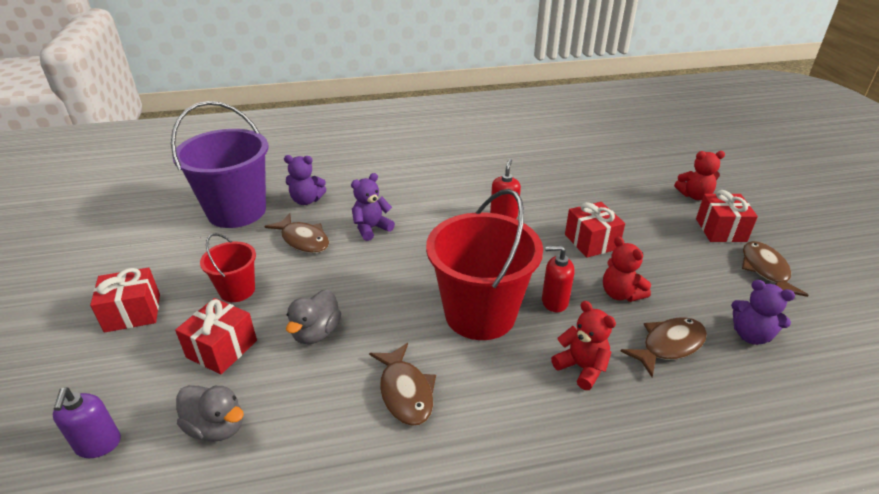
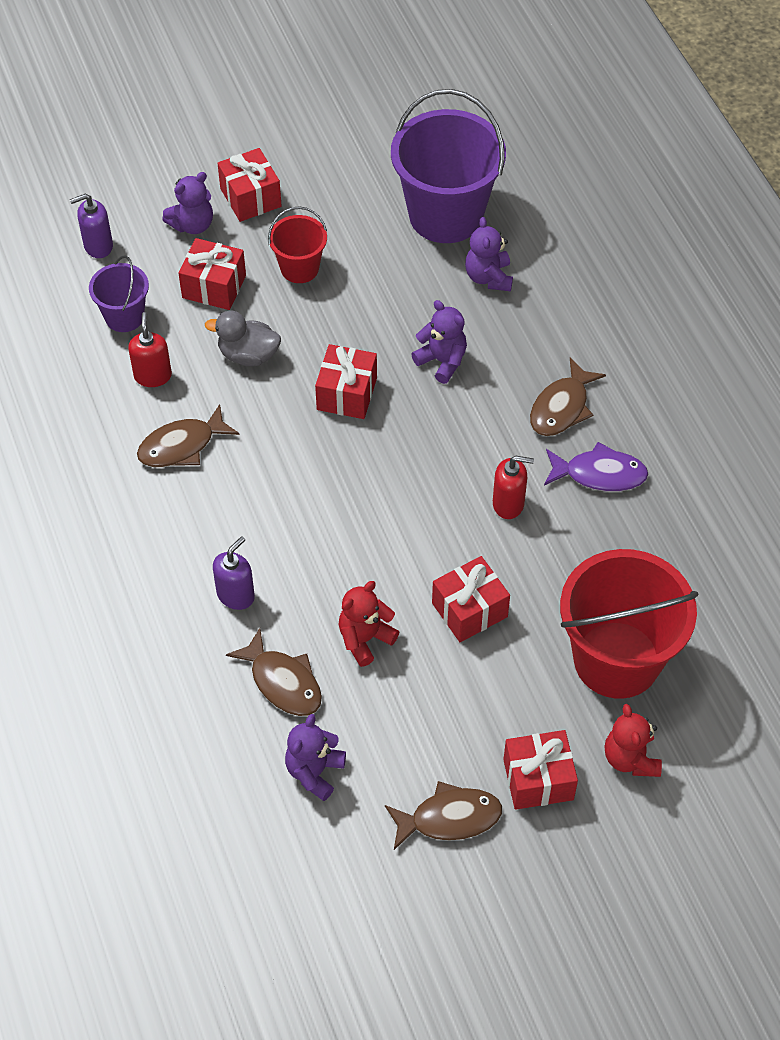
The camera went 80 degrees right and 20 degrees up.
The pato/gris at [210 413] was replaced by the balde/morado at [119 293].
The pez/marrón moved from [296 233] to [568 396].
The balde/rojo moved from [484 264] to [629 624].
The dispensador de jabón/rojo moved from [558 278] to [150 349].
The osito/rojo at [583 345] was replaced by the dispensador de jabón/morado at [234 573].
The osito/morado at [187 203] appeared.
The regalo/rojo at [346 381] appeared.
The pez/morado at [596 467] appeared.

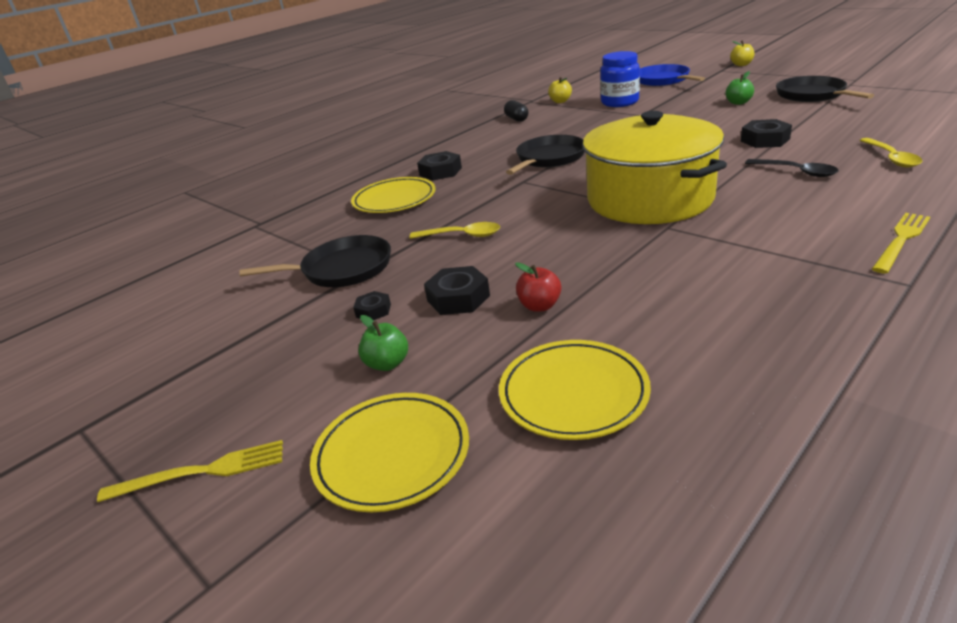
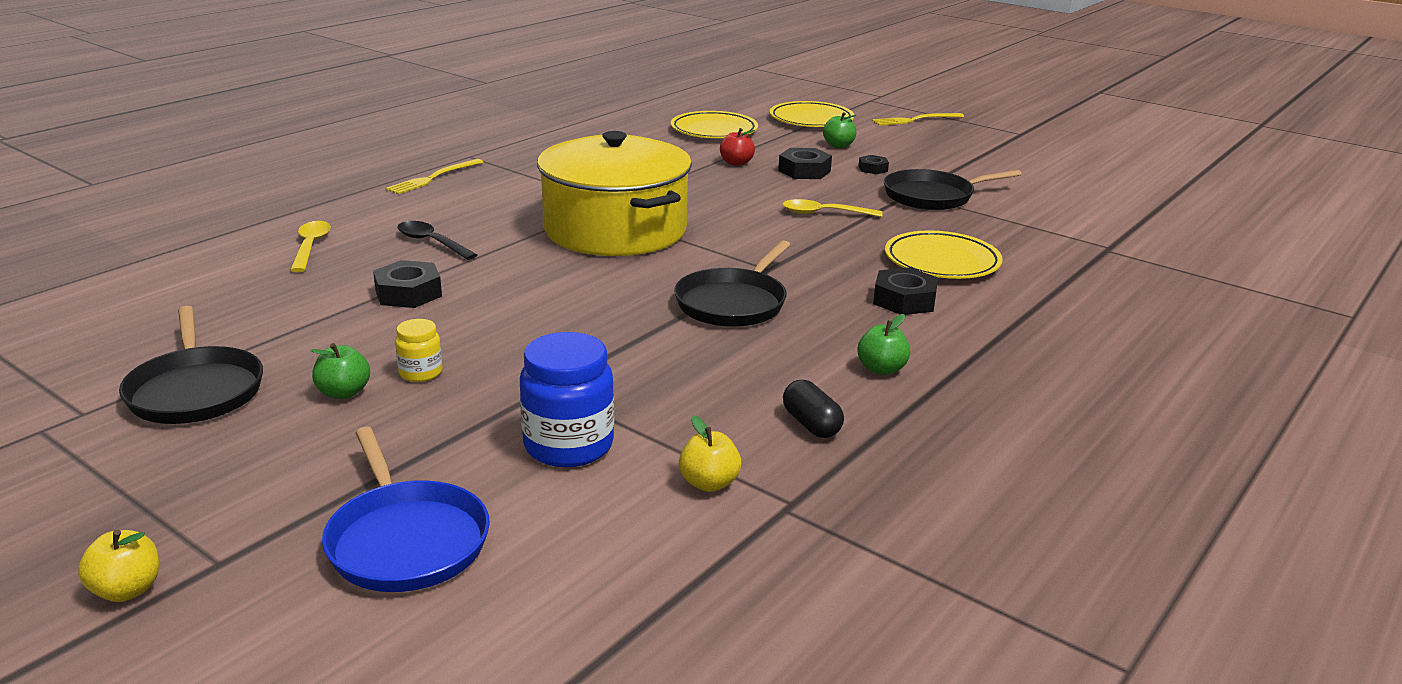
The camera went 170 degrees right and 5 degrees down.
The tarro/amarillo at [418 350] appeared.
The manzana/verde at [884 344] appeared.

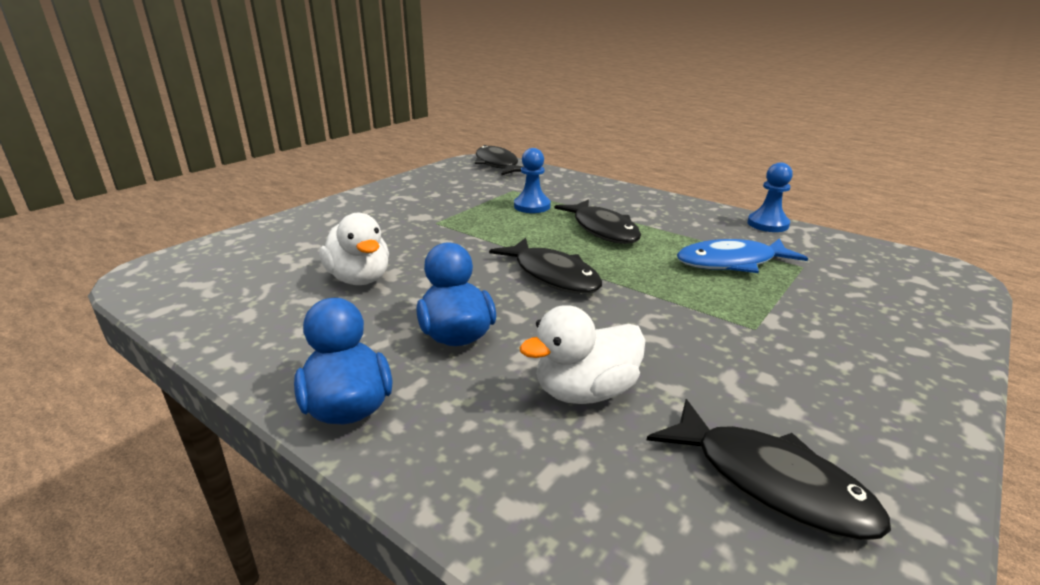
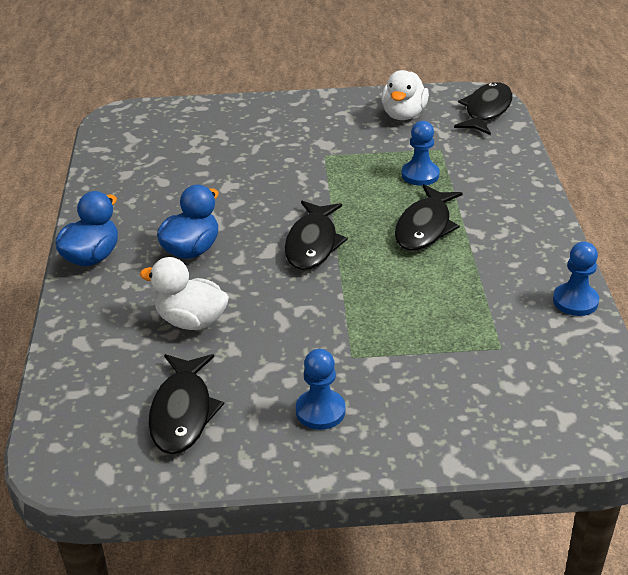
The camera went 50 degrees right and 10 degrees up.
The pato/blanco moved from [354 249] to [405 95].
The pez/azul at [742 255] disappeared.
The peón/azul at [321 389] appeared.

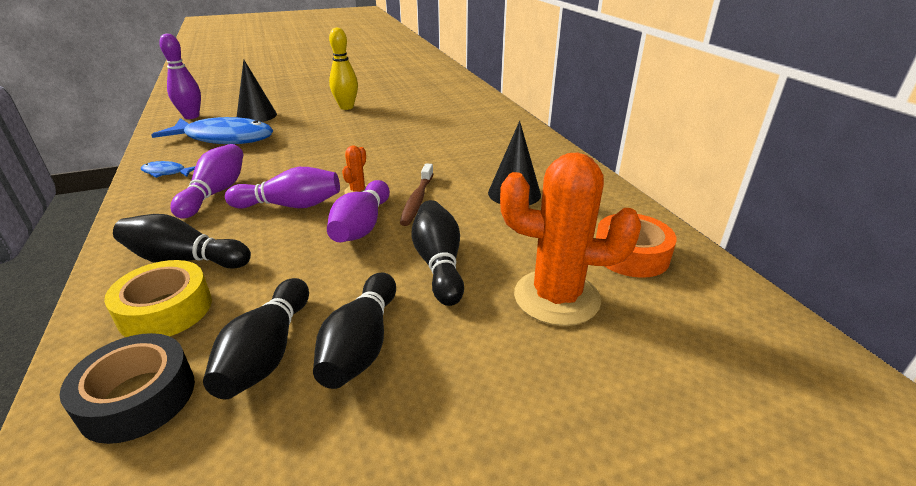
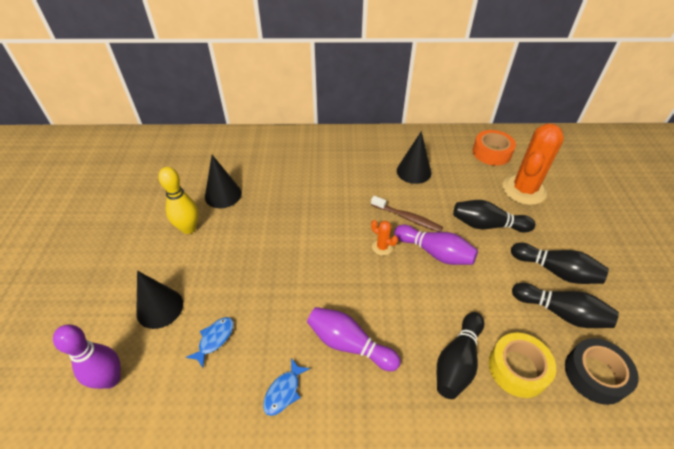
The camera went 70 degrees left and 15 degrees up.
The pez/azul at [212 130] changed to 0.43 times the size.
The bolo/morado at [282 188] disappeared.
The cono/negro at [223 181] appeared.

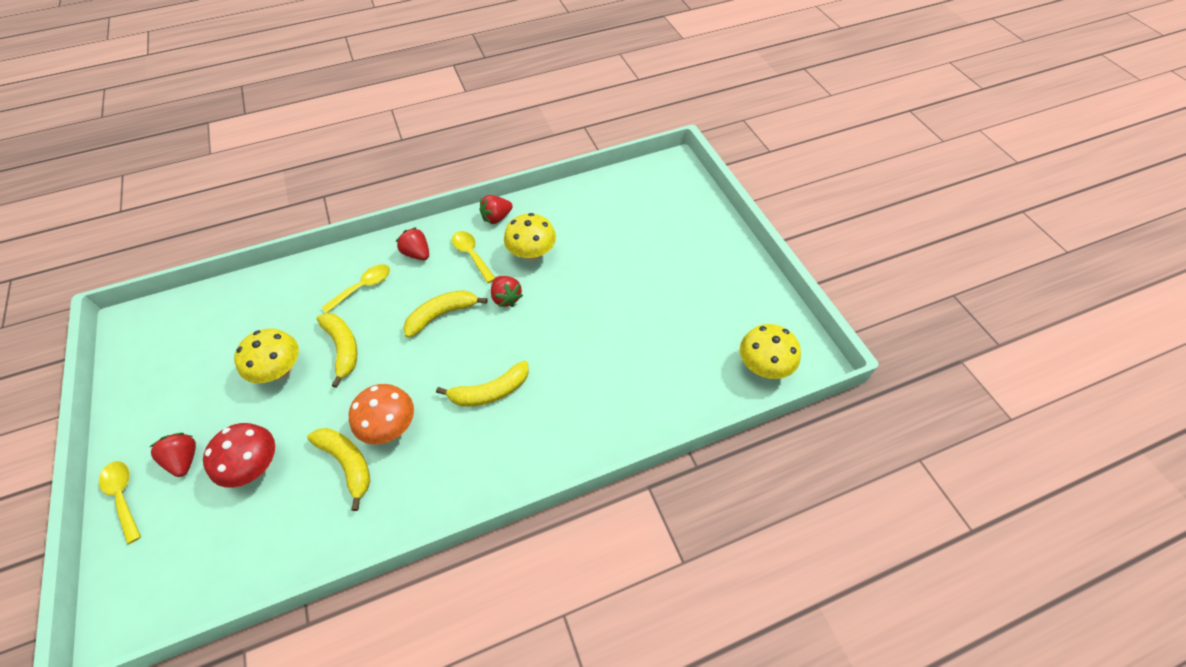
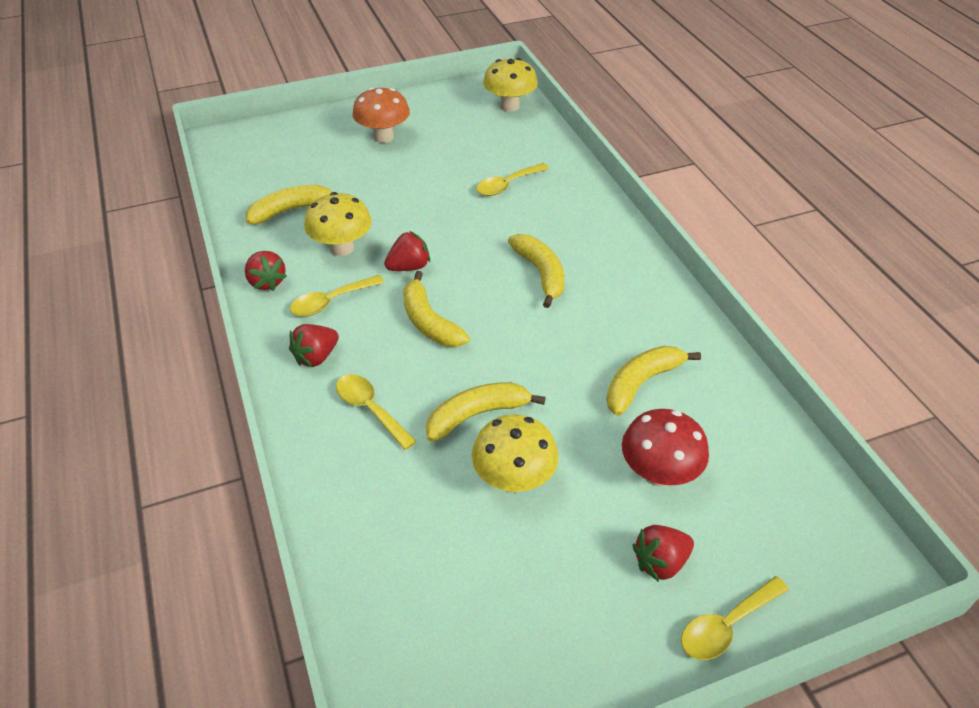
The camera went 90 degrees left and 10 degrees down.
The seta/naranja moved from [381 414] to [381 115].
The plátano/amarillo at [289 204] appeared.
The cuchara/amarillo at [512 179] appeared.

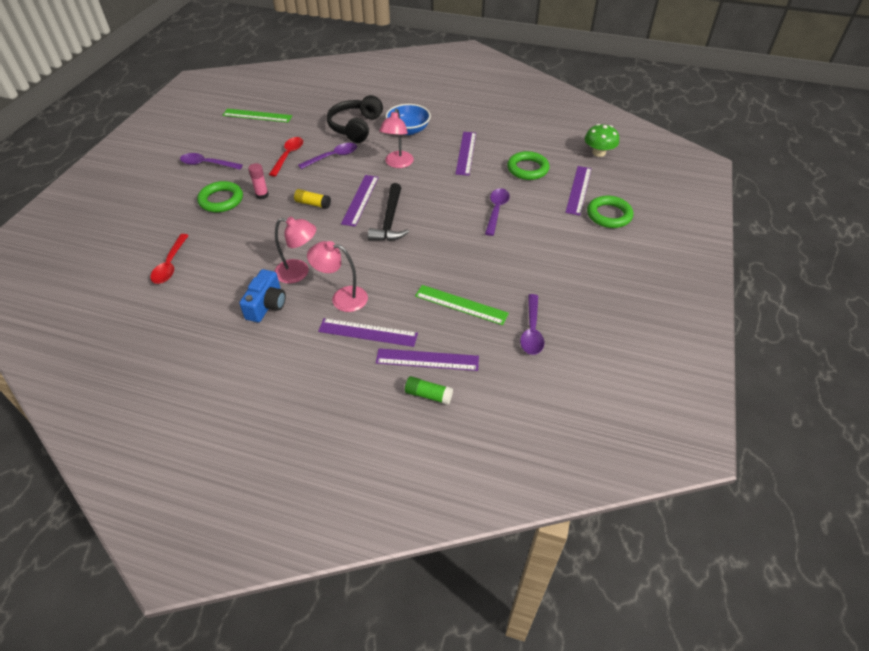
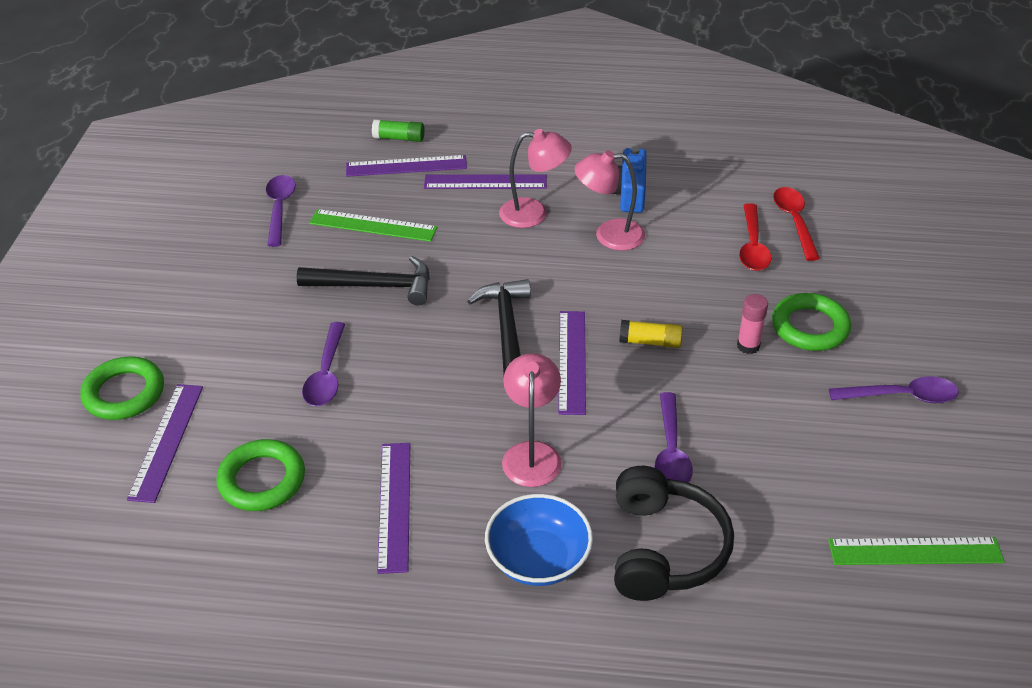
The camera went 170 degrees right and 5 degrees down.
The cuchara/rojo moved from [286 156] to [755 237].
The cuchara/morado at [327 156] turned 45 degrees counterclockwise.
The seta/verde at [602 140] disappeared.
The martillo/negro at [363 280] appeared.

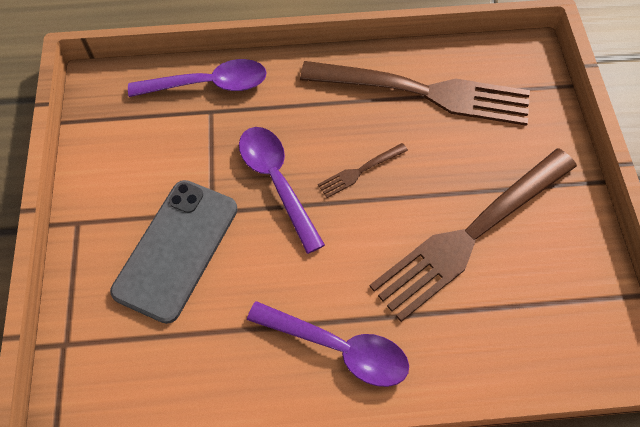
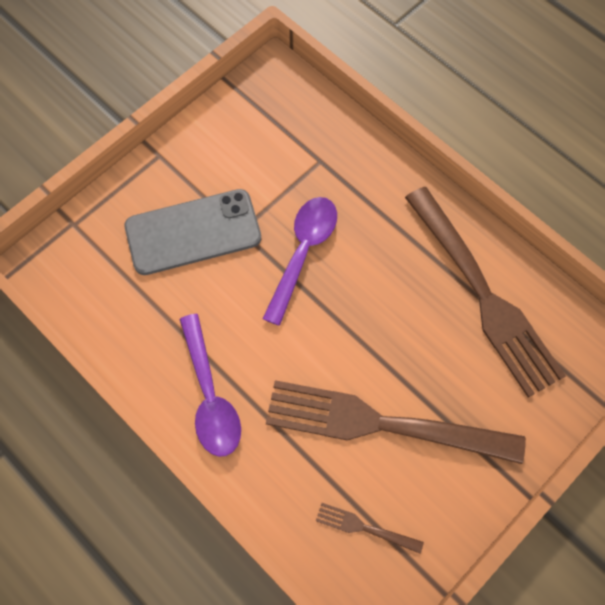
The camera went 50 degrees right and 5 degrees up.
The cuchara/morado at [197 78] disappeared.
The tenedor/marrón moved from [363 170] to [370 528].

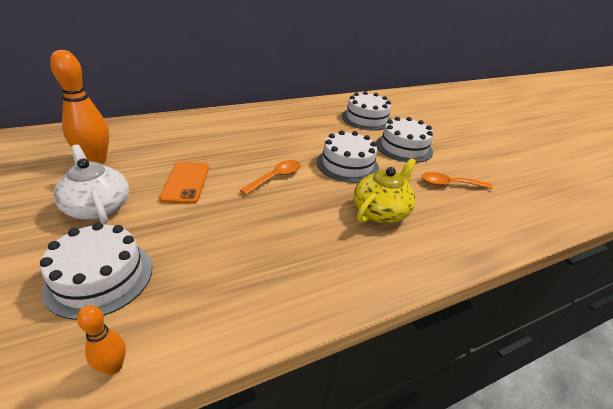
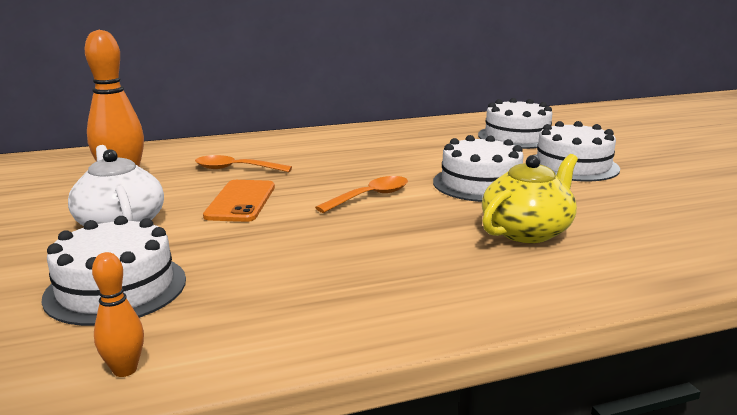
The camera went 10 degrees right and 15 degrees down.
The cuchara/naranja moved from [457 180] to [243 163].

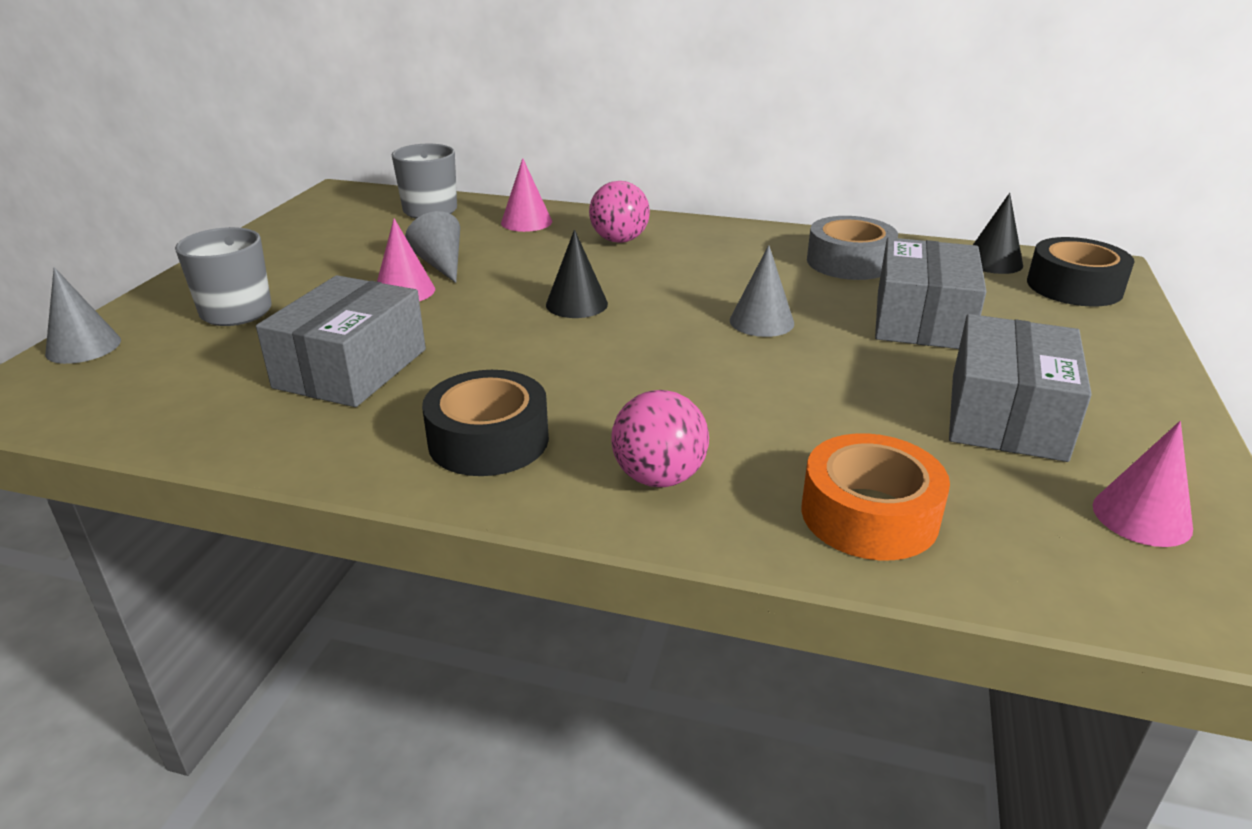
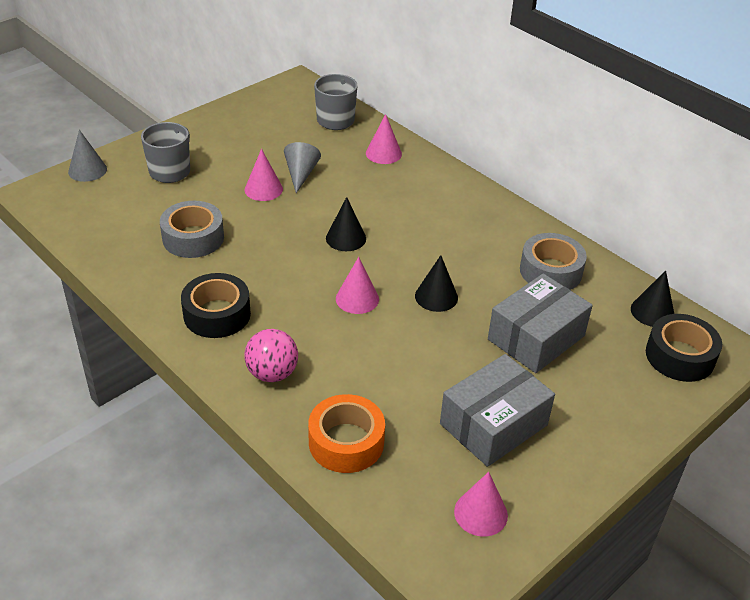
The camera went 30 degrees right and 10 degrees up.
The caja/gris at [341 341] was replaced by the cinta adhesiva/gris at [192 229].
The pelota/rosa at [619 212] disappeared.
The cono/gris at [762 291] became the cono/negro at [436 283].
The cono/rosa at [357 285] appeared.

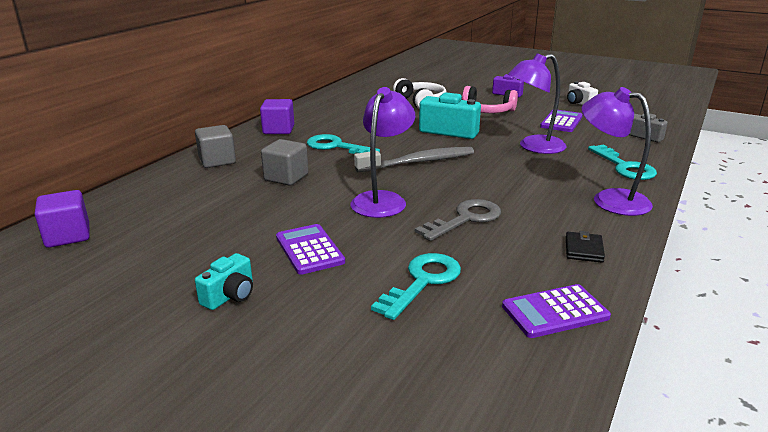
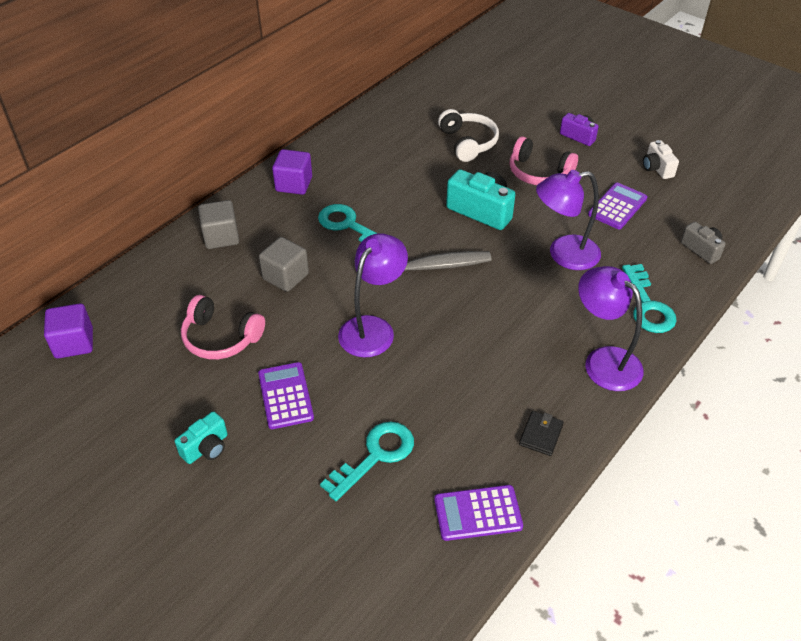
The camera went 10 degrees right and 20 degrees up.
The llave/gris at [458 220] disappeared.
The auriculares/rosa at [223 327] appeared.

